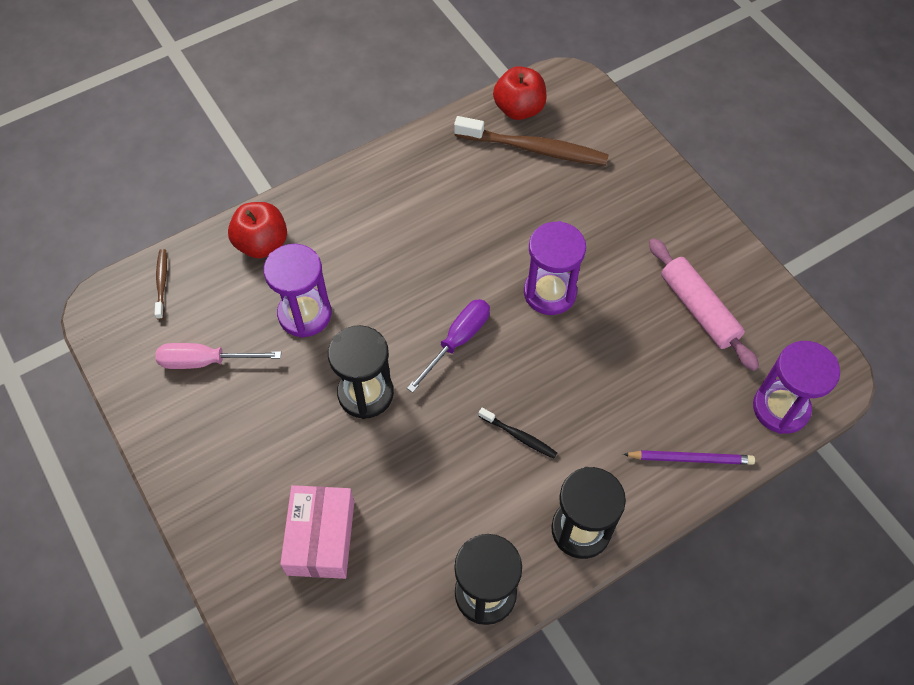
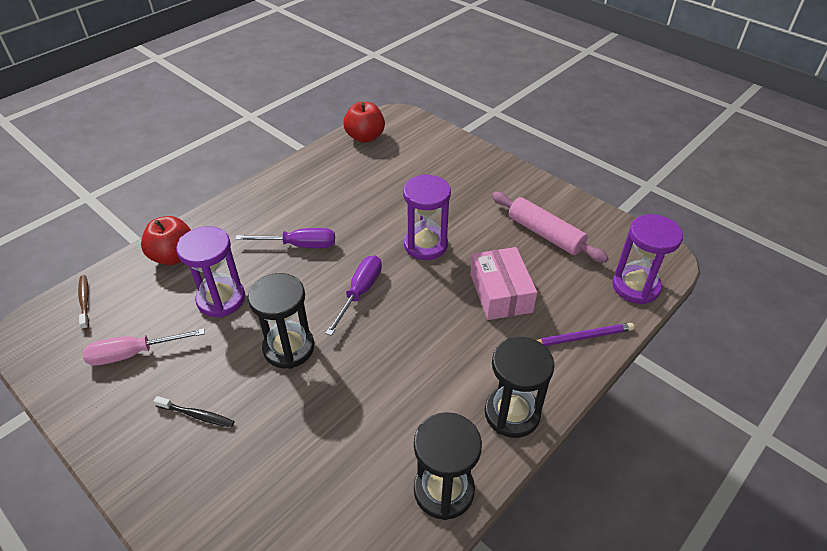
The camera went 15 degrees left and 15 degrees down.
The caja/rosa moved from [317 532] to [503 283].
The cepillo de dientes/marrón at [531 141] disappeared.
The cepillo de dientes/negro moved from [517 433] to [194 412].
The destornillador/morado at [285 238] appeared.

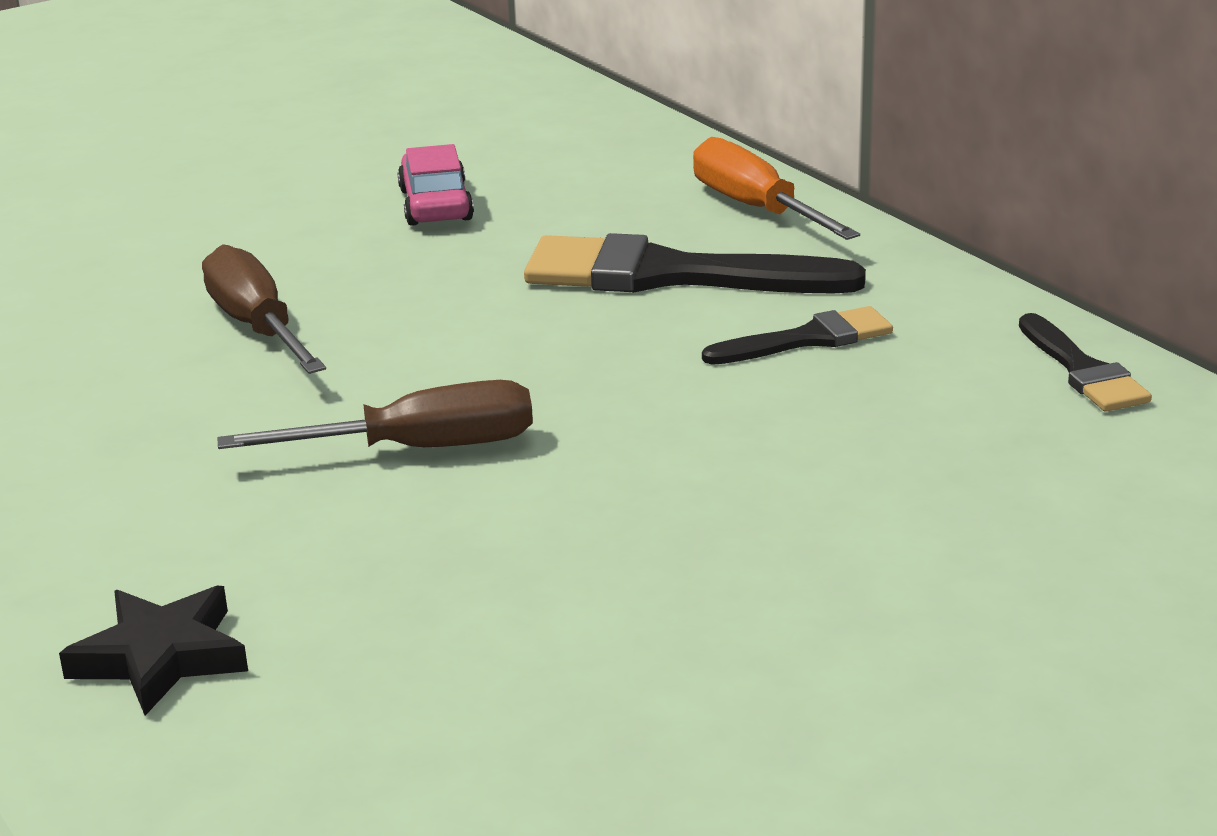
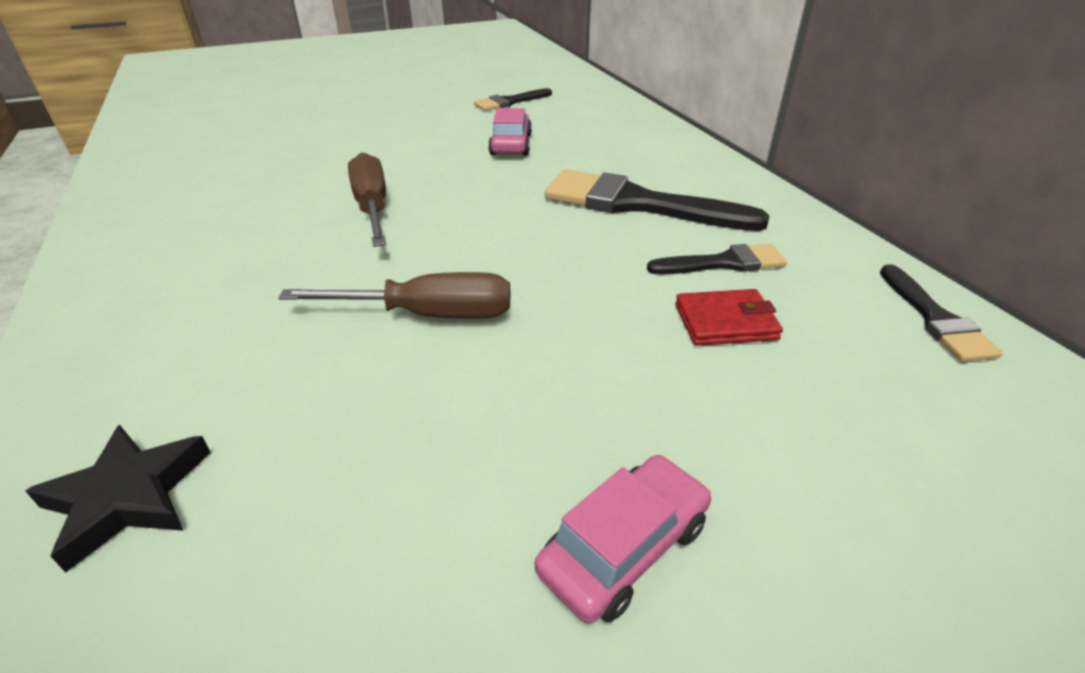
The camera went 10 degrees right and 10 degrees up.
The destornillador/naranja at [776 188] disappeared.
The pincel/negro at [513 99] appeared.
The coche/rosa at [623 539] appeared.
The cartera/rojo at [729 317] appeared.

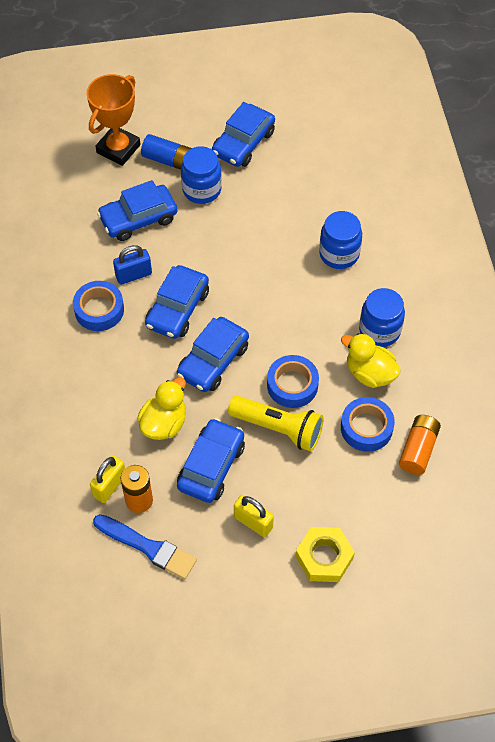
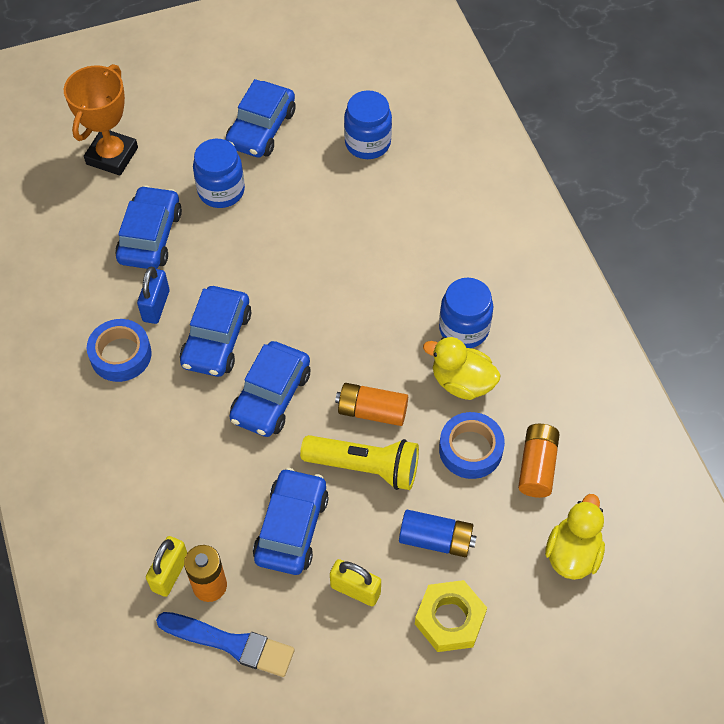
The camera went 10 degrees left and 0 degrees up.
The coche/azul at [137 210] turned 135 degrees clockwise.
The candado/azul at [132 265] turned 45 degrees counterclockwise.
The pato/amarillo moved from [161 408] to [575 537].
The pila/azul moved from [166 152] to [438 533].
The cinta adhesiva/azul at [293 381] was replaced by the pila/naranja at [371 404].
The tarro/azul moved from [340 240] to [368 124].

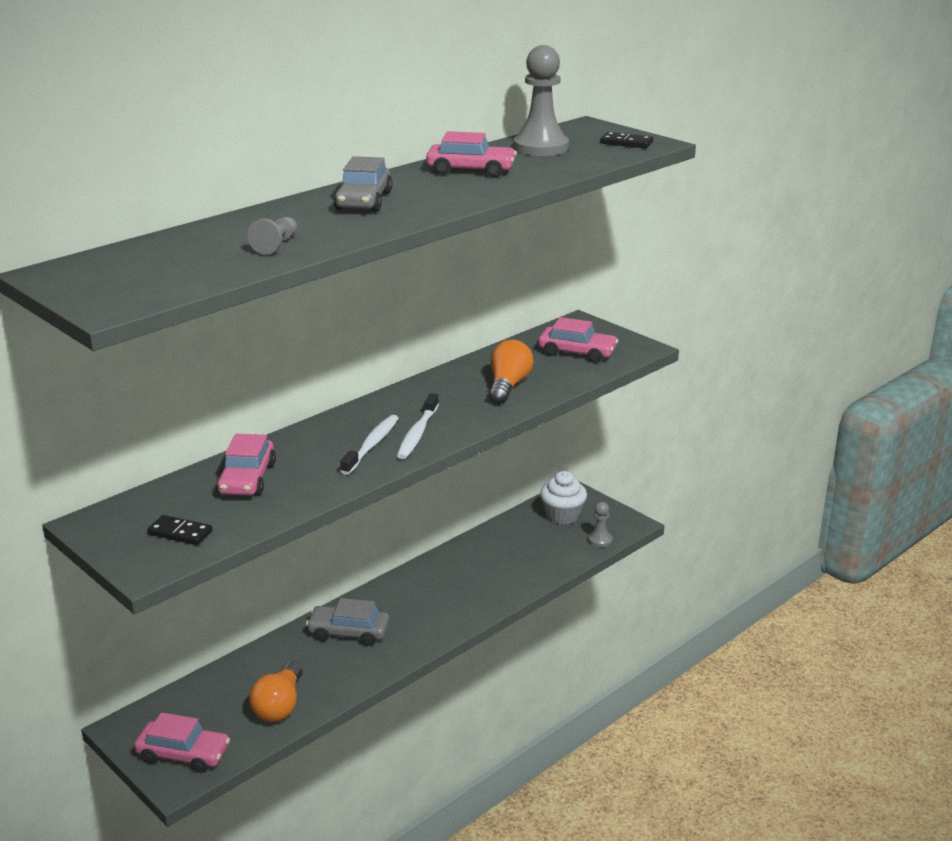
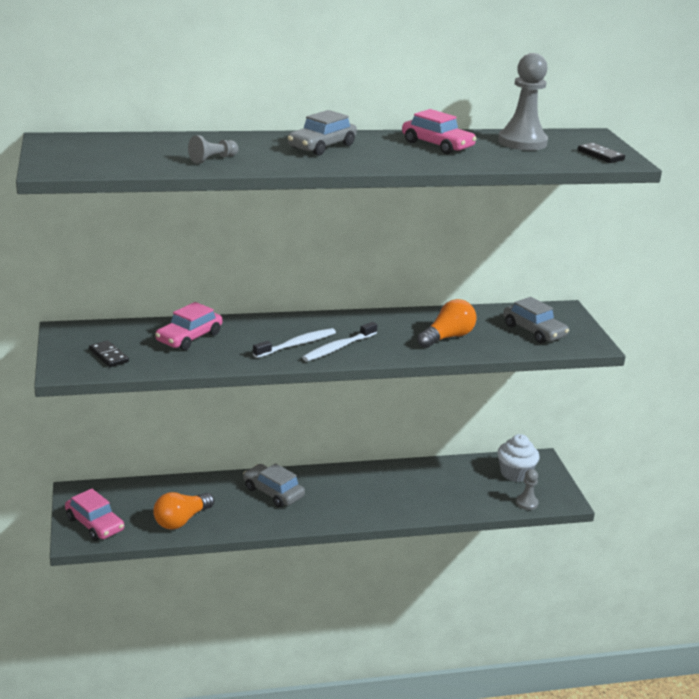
The camera went 30 degrees right and 0 degrees up.
The coche/rosa at [578 340] became the coche/gris at [536 320].

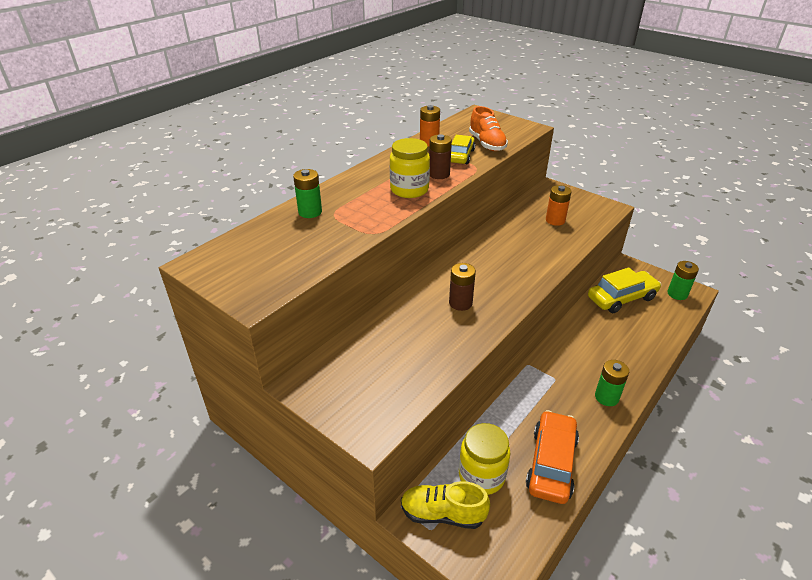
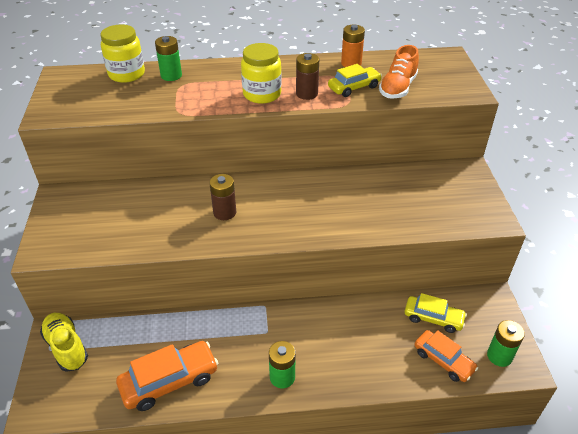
The camera went 45 degrees right and 5 degrees up.
The tarro/amarillo moved from [485 459] to [123 53].
The pila/naranja at [559 205] disappeared.
The coche/amarillo at [625 290] changed to 0.67 times the size.
The coche/naranja at [446 356] appeared.

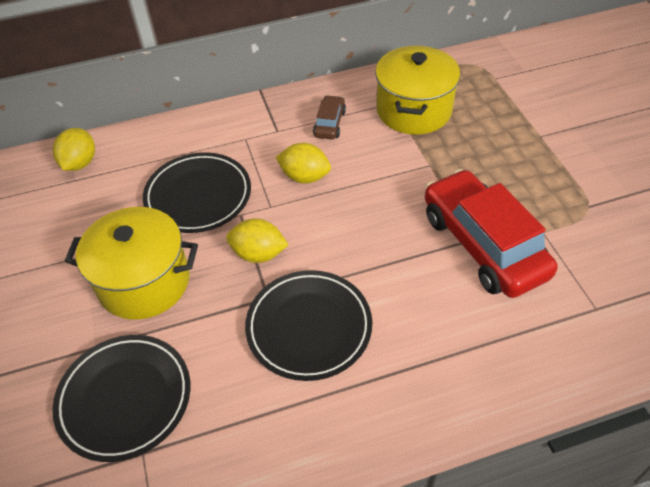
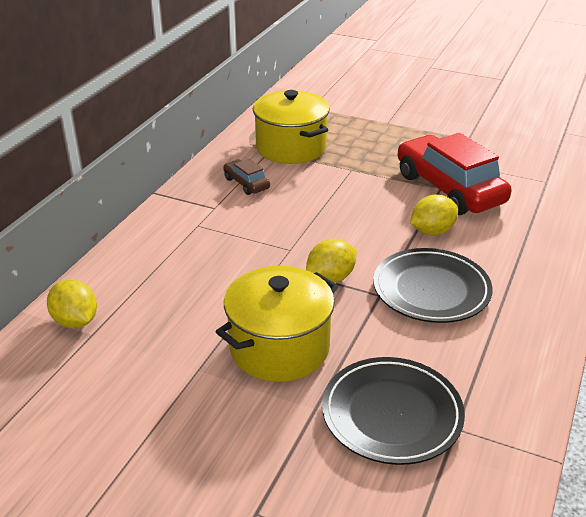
The camera went 50 degrees left and 15 degrees down.
The plato/negro at [197 192] disappeared.
The limón/amarillo moved from [303 163] to [434 215].
The coche/rojo at [491 233] turned 45 degrees clockwise.

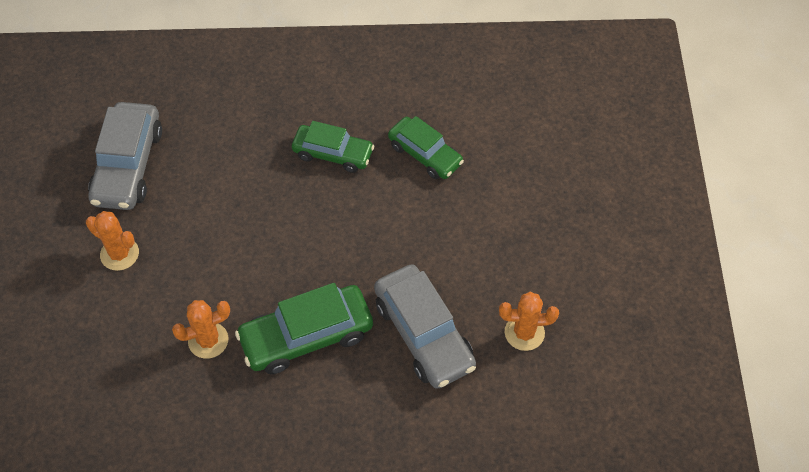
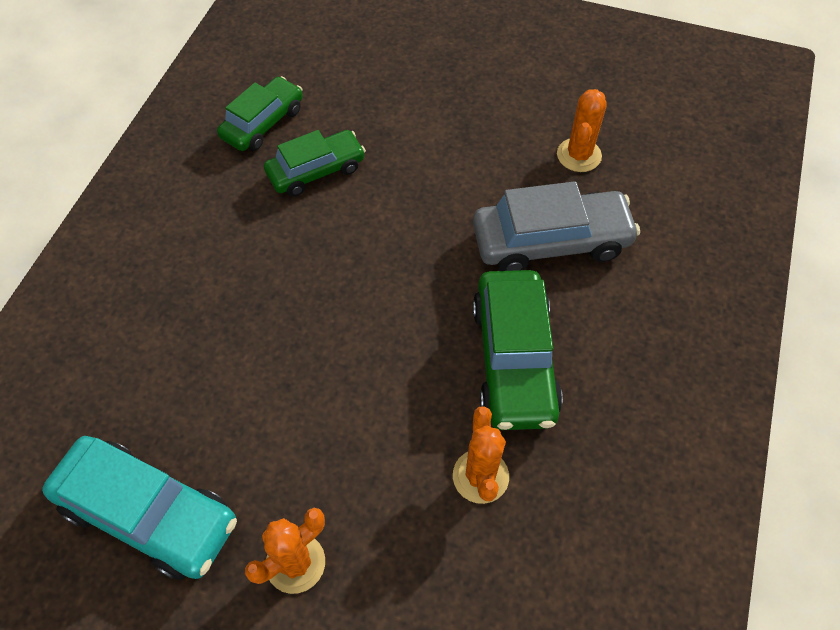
The camera went 70 degrees left and 0 degrees up.
The coche/gris at [125 156] became the coche/turquesa at [139 508].
The coche/verde moved from [333 147] to [260 113].

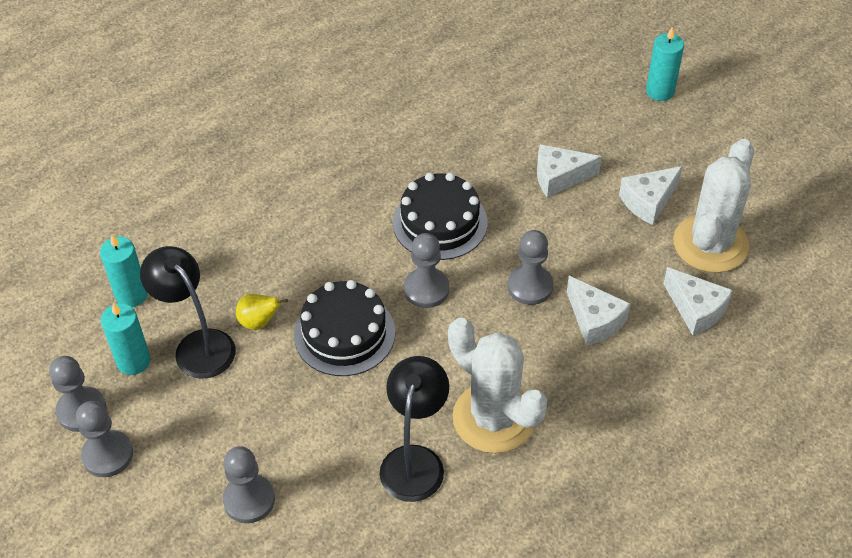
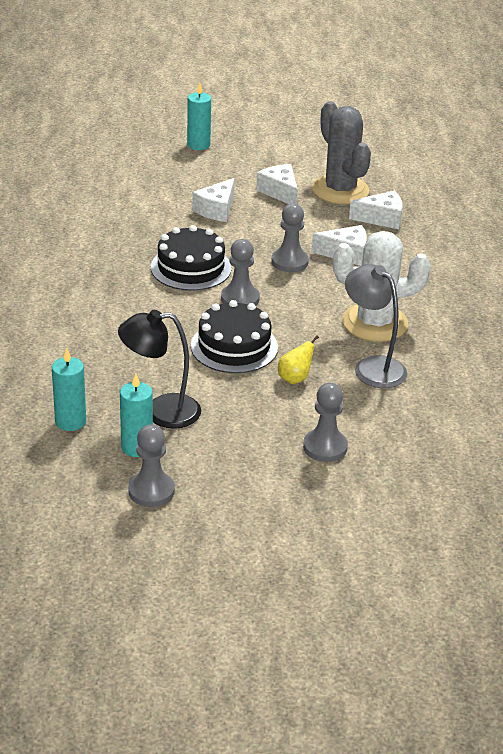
The camera went 55 degrees left and 15 degrees down.
The peón/gris at [104 439] disappeared.
The pera/amarillo moved from [262 312] to [298 360].
The lámpara/negro at [414 429] became the lámpara/gris at [376 326].
The queso/blanco at [650 195] turned 150 degrees clockwise.
The cactus/blanco at [713 206] became the cactus/gris at [341 152].

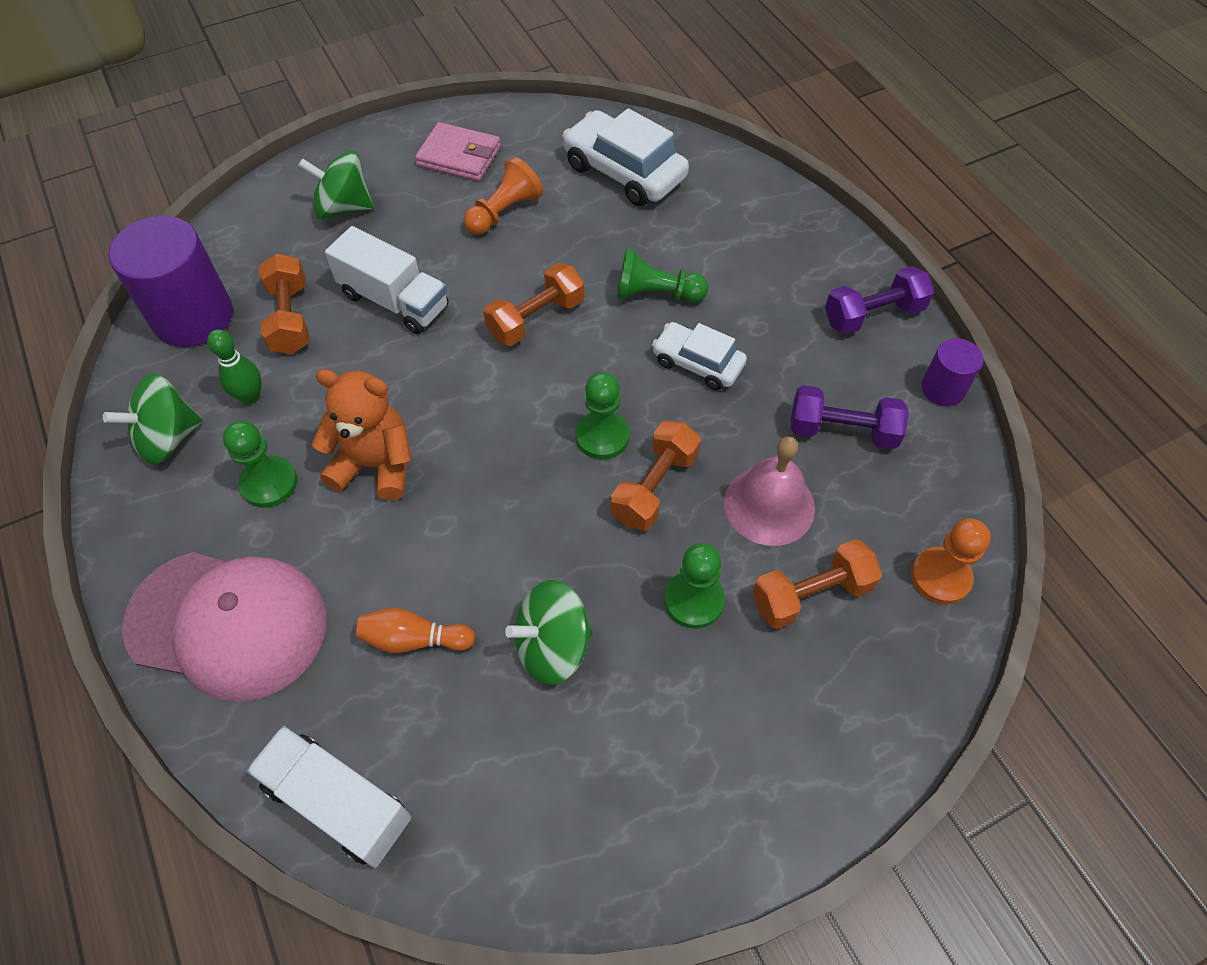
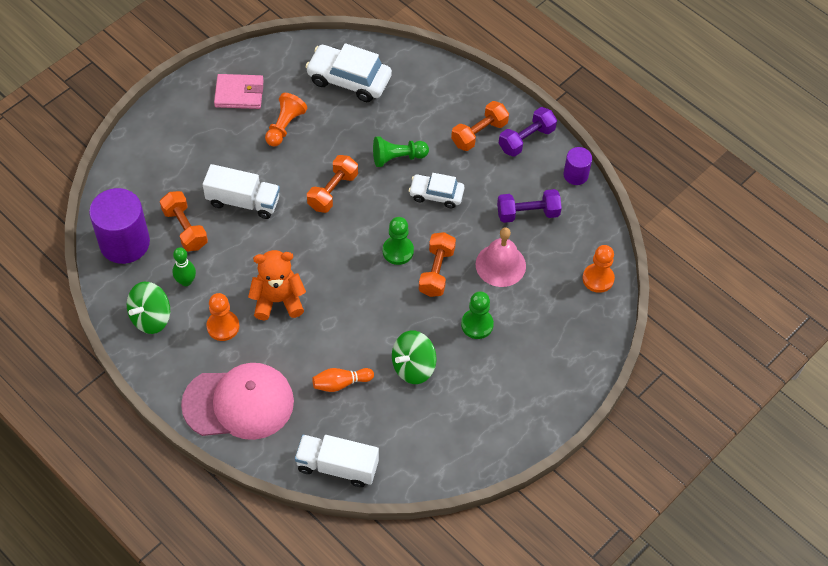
The camera went 20 degrees left and 0 degrees up.
The peón/verde at [260 464] became the peón/naranja at [223 317].
The peonza/verde at [336 184] disappeared.
The mancuerna/naranja moved from [817 584] to [480 126].

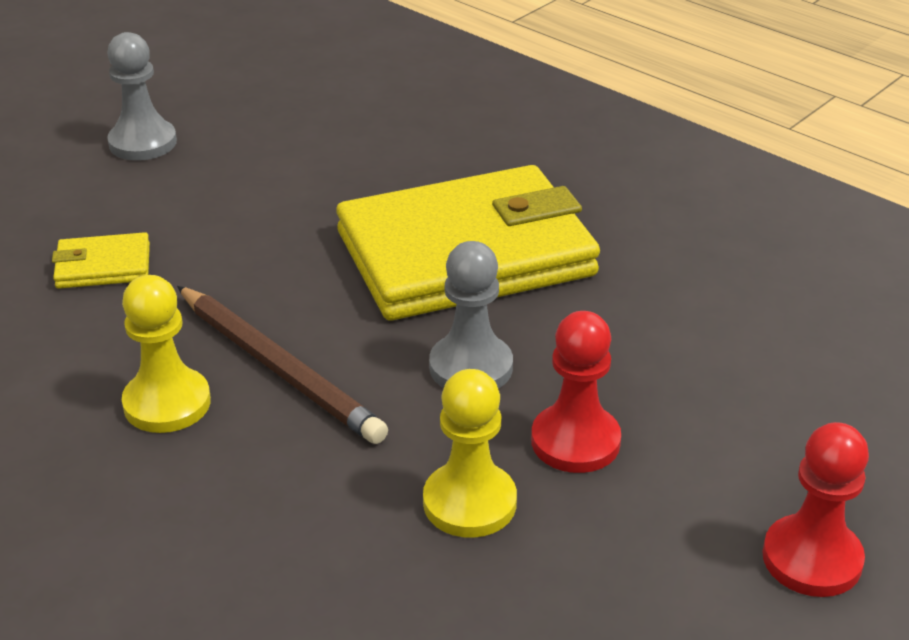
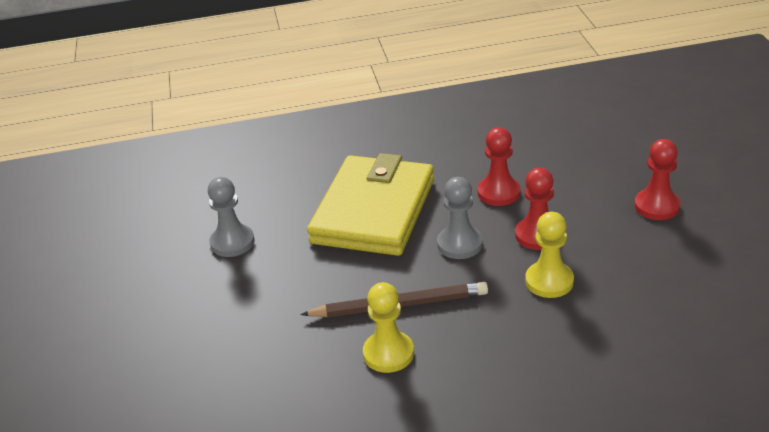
The camera went 50 degrees left and 0 degrees up.
The cartera/amarillo at [101 260] disappeared.
The peón/gris moved from [142 96] to [231 217].
The peón/rojo at [499 166] appeared.

